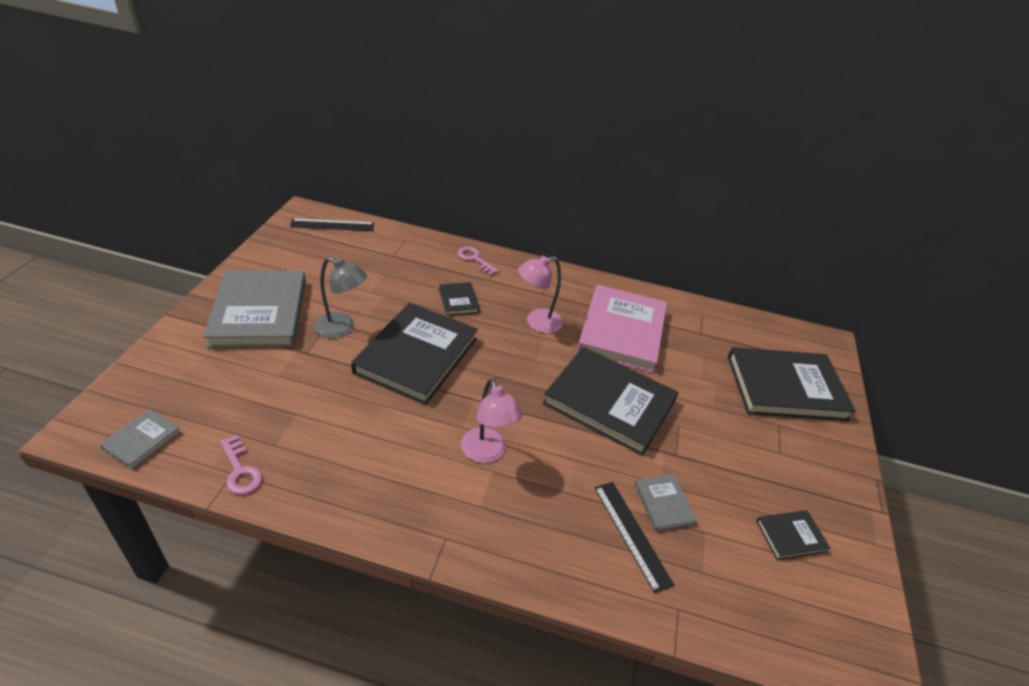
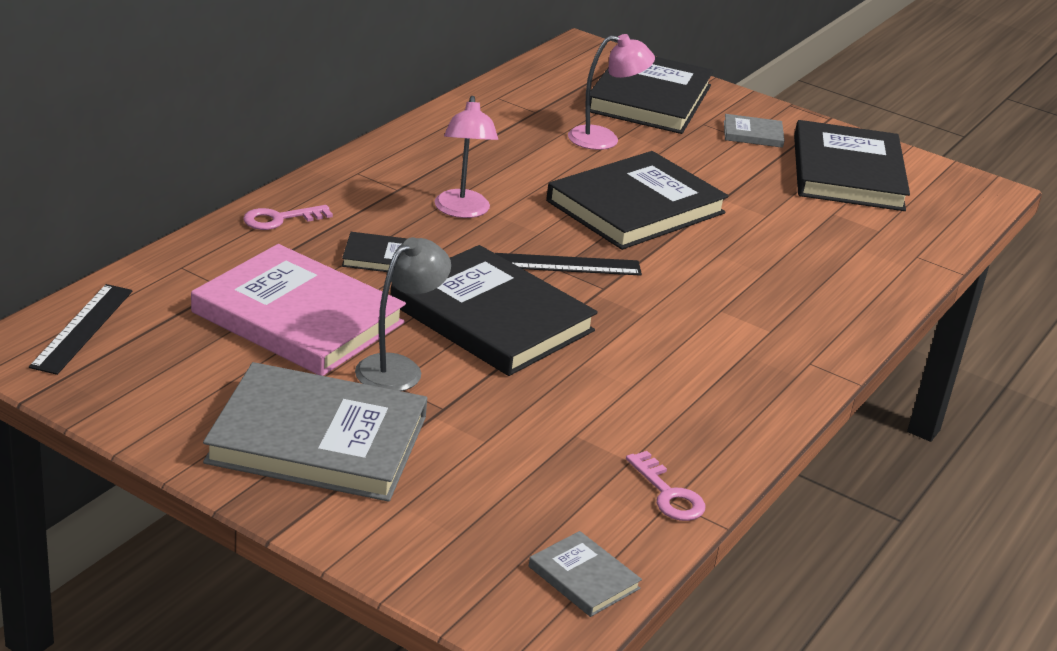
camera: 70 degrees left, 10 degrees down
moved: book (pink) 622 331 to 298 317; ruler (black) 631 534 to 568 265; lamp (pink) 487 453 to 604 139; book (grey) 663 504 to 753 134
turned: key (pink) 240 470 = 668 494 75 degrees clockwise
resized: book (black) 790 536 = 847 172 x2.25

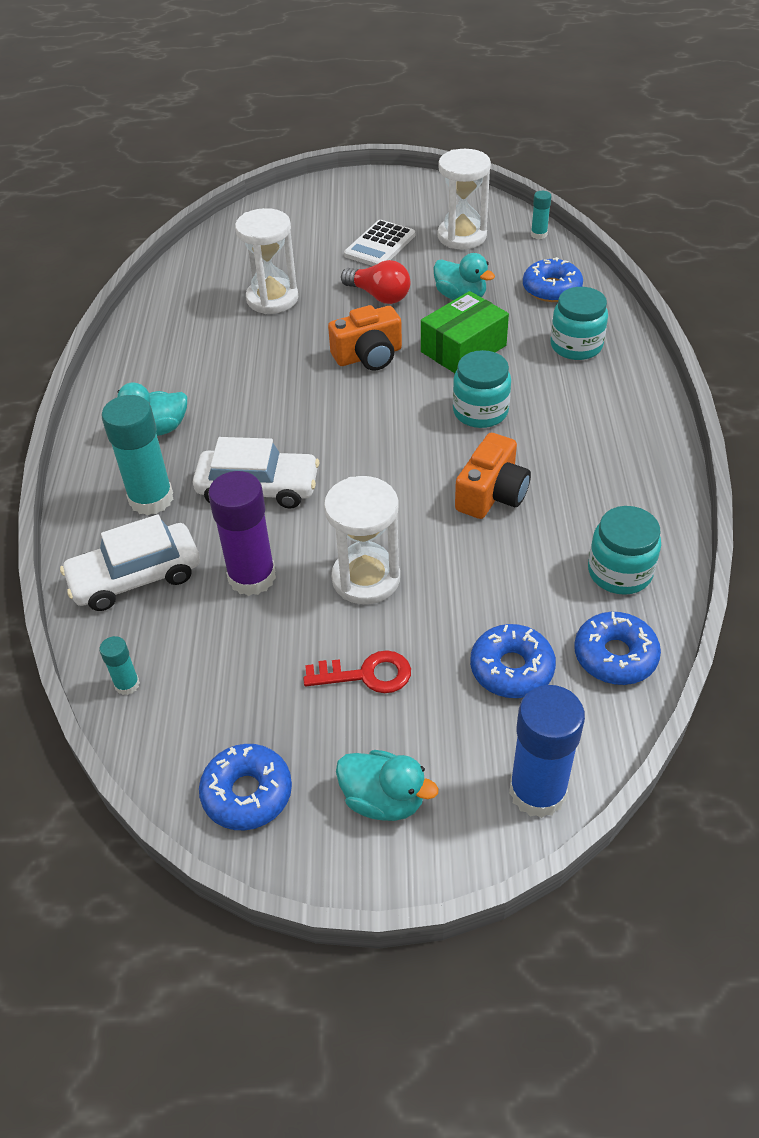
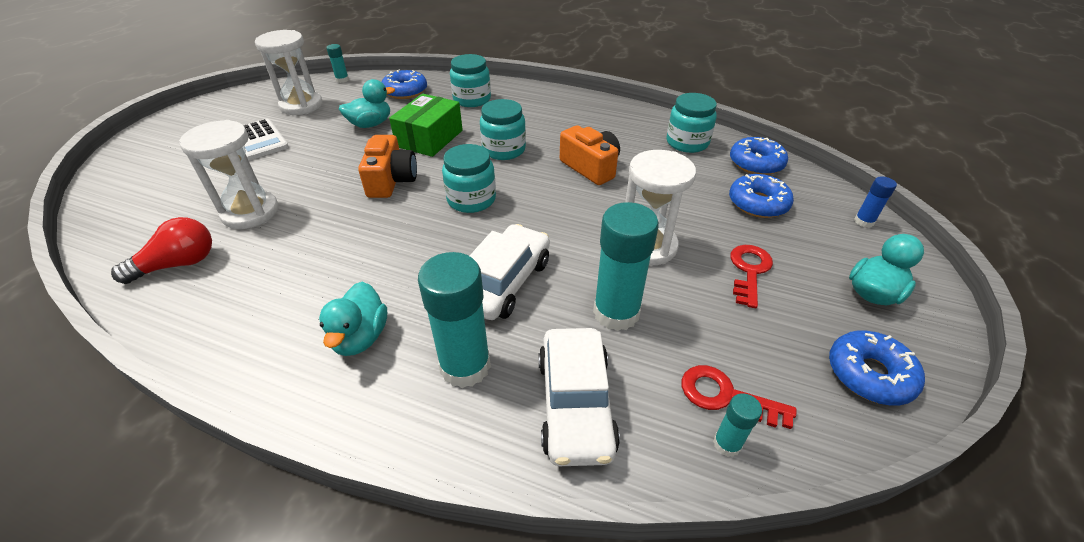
camera: 70 degrees left, 5 degrees down
added: jar (turquoise) 471 199; key (red) 726 396
moved: light bulb (red) 379 296 to 178 264
recoloured: glue stick (purple) 252 577 to glue stick (turquoise) 616 313
turned: box (green) 463 348 = 429 138 45 degrees clockwise
resized: glue stick (blue) 537 791 = 864 221 x0.48

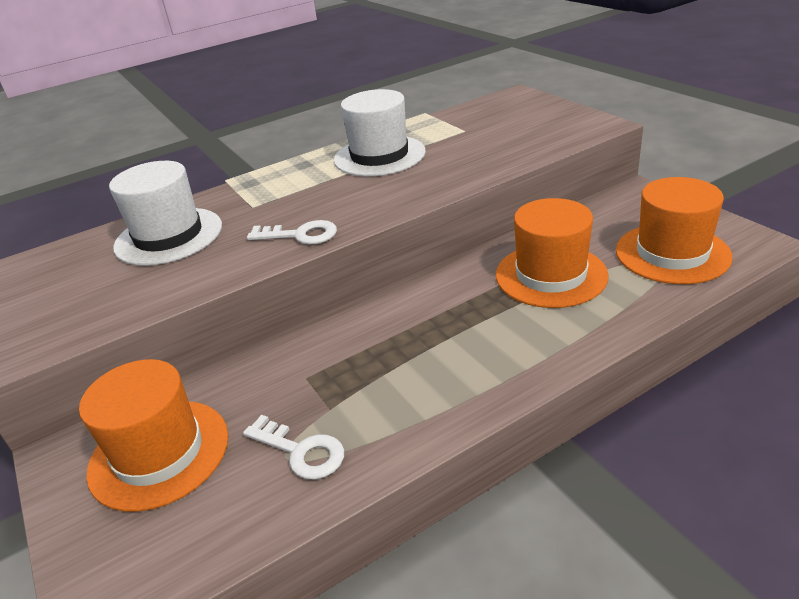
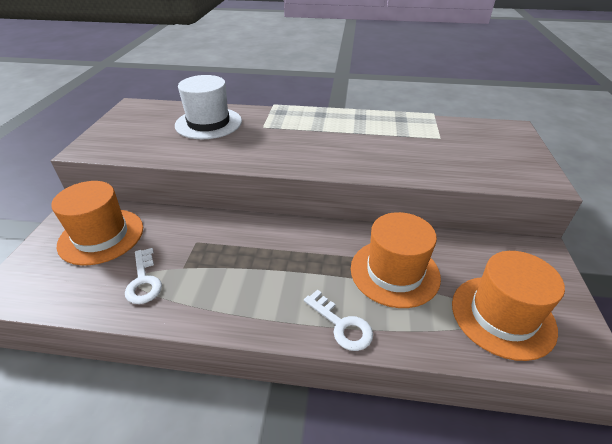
camera: 35 degrees right, 5 degrees up
removed: hat (white) 379 156
moved: key (white) 300 235 to 341 325

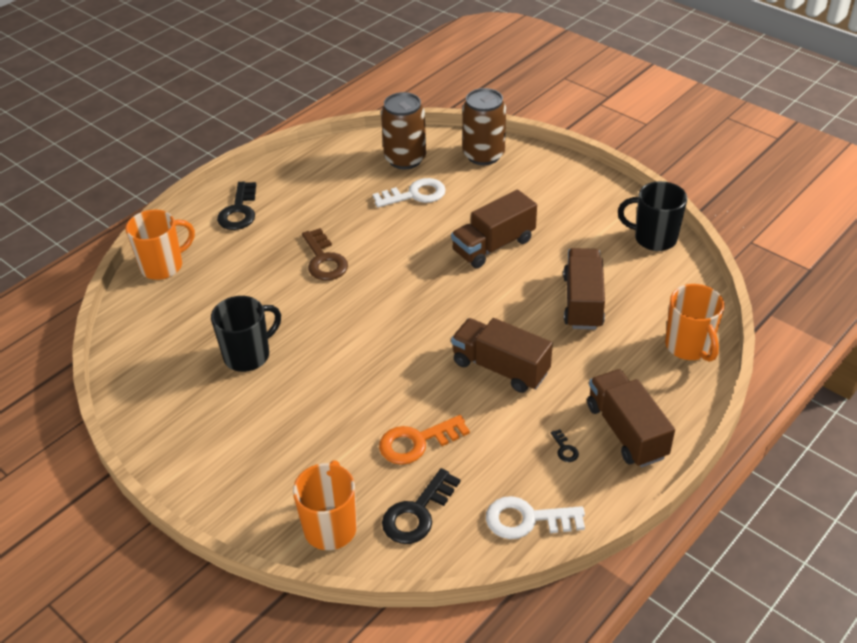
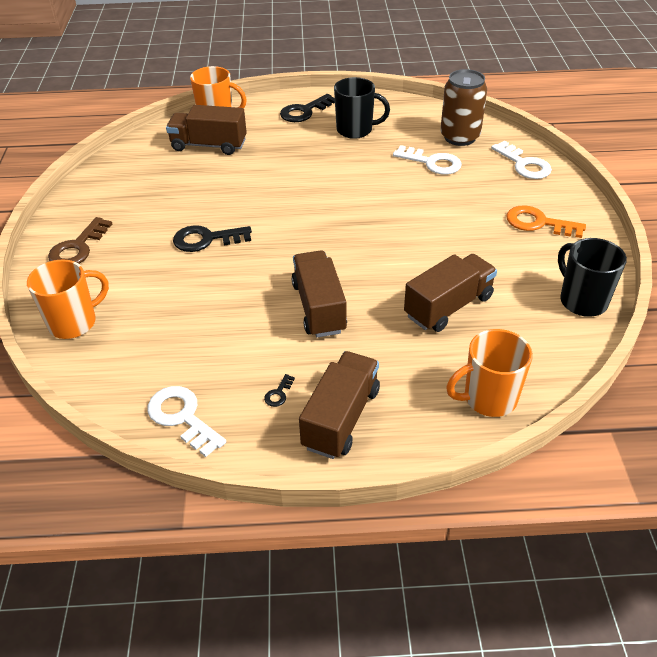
camera: 45 degrees right, 0 degrees up
moved: key (brown) 324 260 to 78 247; truck (brown) 493 246 to 209 145; key (black) 417 513 to 206 239; mug (black) 248 355 to 355 130; key (orange) 417 442 to 538 223
replaced: can (brown) 483 155 to key (white) 524 164
turned: mug (orange) 689 346 = 488 398 45 degrees clockwise

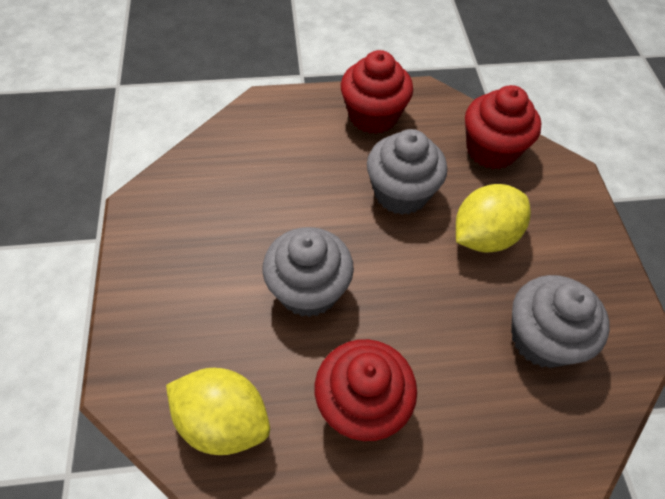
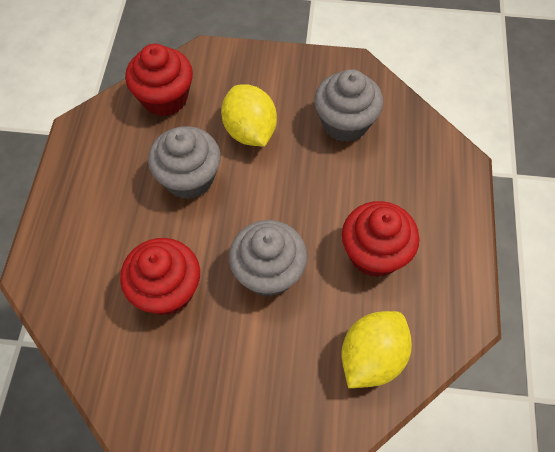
camera: 75 degrees left, 5 degrees up
moved: cupcake (red) 373 116 to 167 290

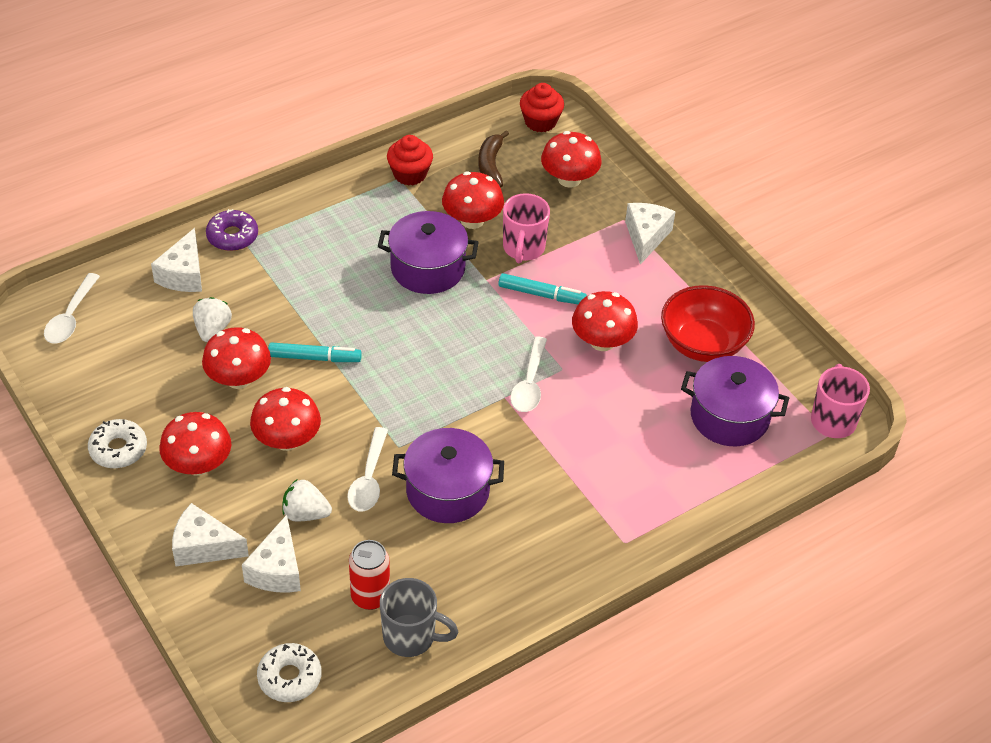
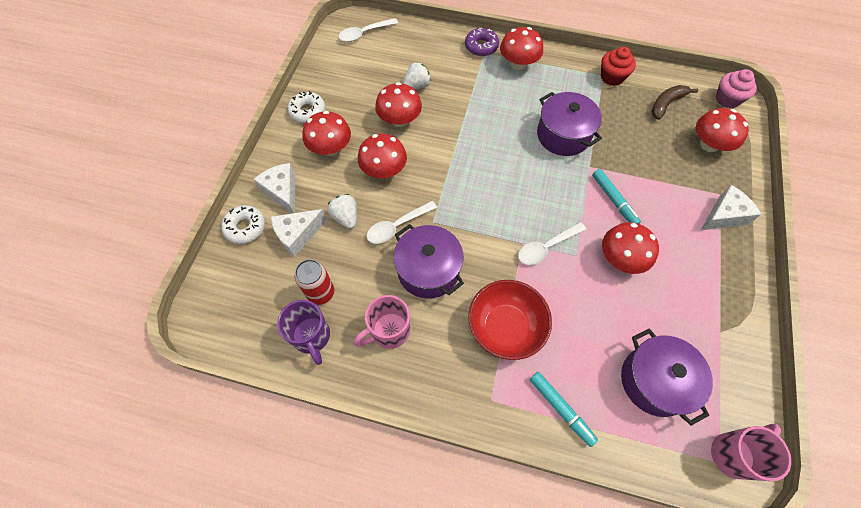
camera: 50 degrees right, 15 degrees up
removed: cheese (white) 183 274
moved: donut (white) 289 677 to 245 227; mug (pink) 523 249 to 389 331; bowl (red) 703 344 to 505 328; mushroom (red) 472 220 to 518 63; marker (turquoise) 314 358 to 561 409
recoloured: mug (grey) 411 637 to mug (purple) 312 337; cupcake (red) 540 122 to cupcake (pink) 727 99

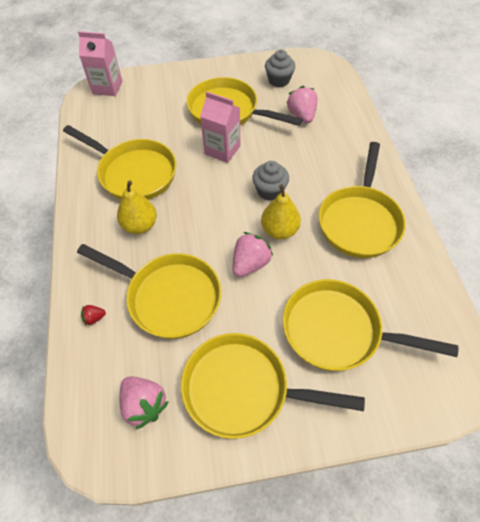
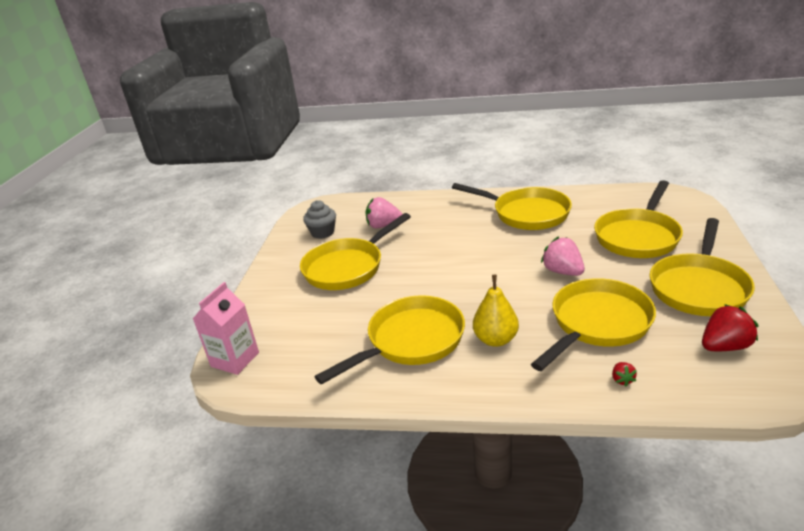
camera: 70 degrees left, 25 degrees down
removed: carton (pink) 222 150; cupcake (grey) 269 191; pear (yellow) 279 230
recoloured: strawberry (pink) 144 405 to strawberry (red) 724 346

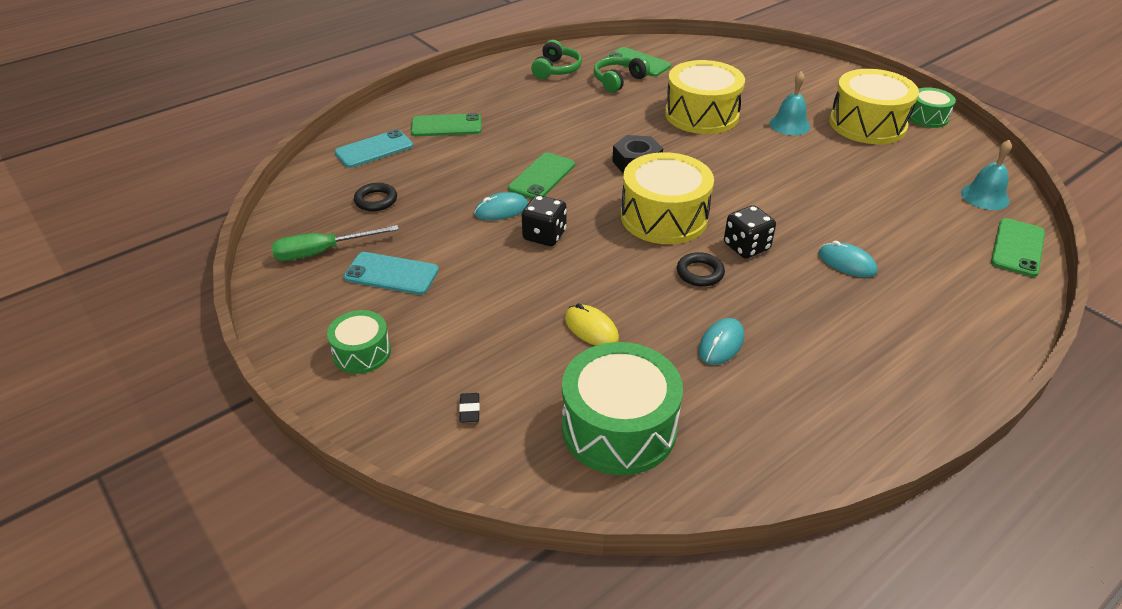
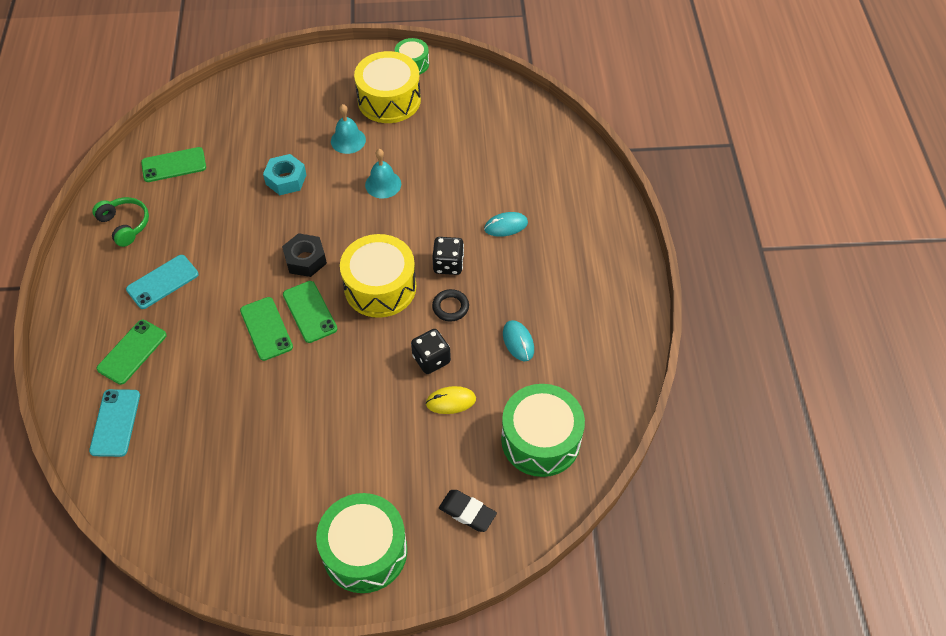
camera: 55 degrees left, 15 degrees up
removed: screwdriver (green) 322 252; ring (black) 376 200; mouse (turquoise) 501 210; headphones (green) 618 81
moved: phone (turquoise) 391 274 to 162 282; phone (green) 1017 247 to 309 312; bell (turquoise) 985 196 to 383 184; dice (black) 544 235 to 431 359
replaced: drum (yellow) 701 115 to nut (turquoise) 286 179
resized: drum (green) 362 352 = 365 551 x1.83; eraser (black) 469 410 = 467 512 x1.76

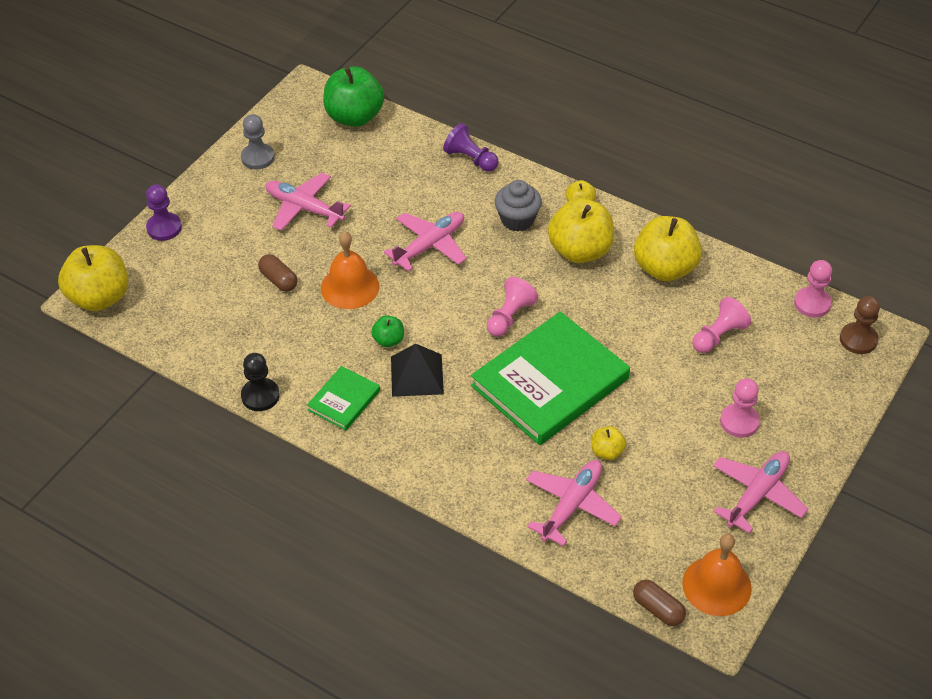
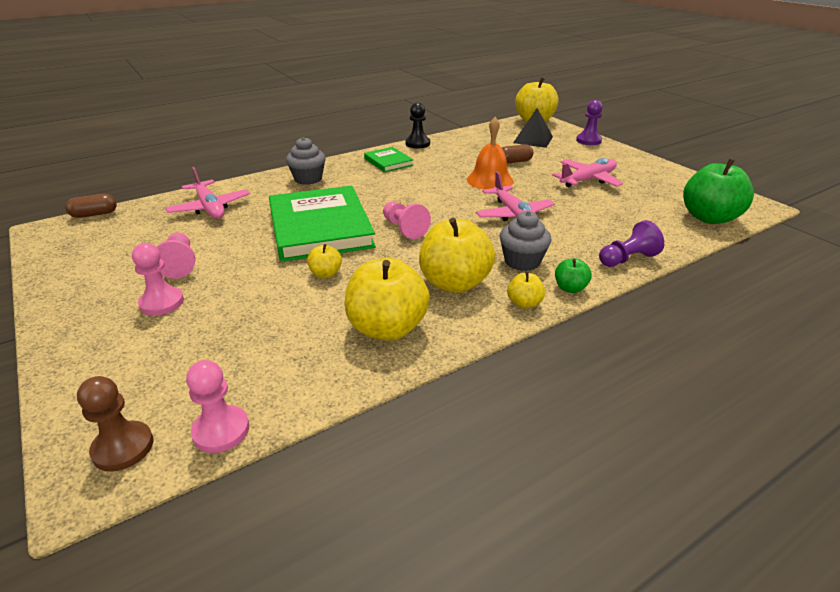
camera: 115 degrees right, 15 degrees down
removed: pawn (grey) 257 157; bell (orange) 716 585; plane (pink) 757 494
added: cupcake (grey) 308 179
moved: pawn (pink) 718 336 to 180 264; apple (yellow) 607 452 to 325 274; pyramid (black) 417 375 to 533 139; apple (green) 388 340 to 570 288

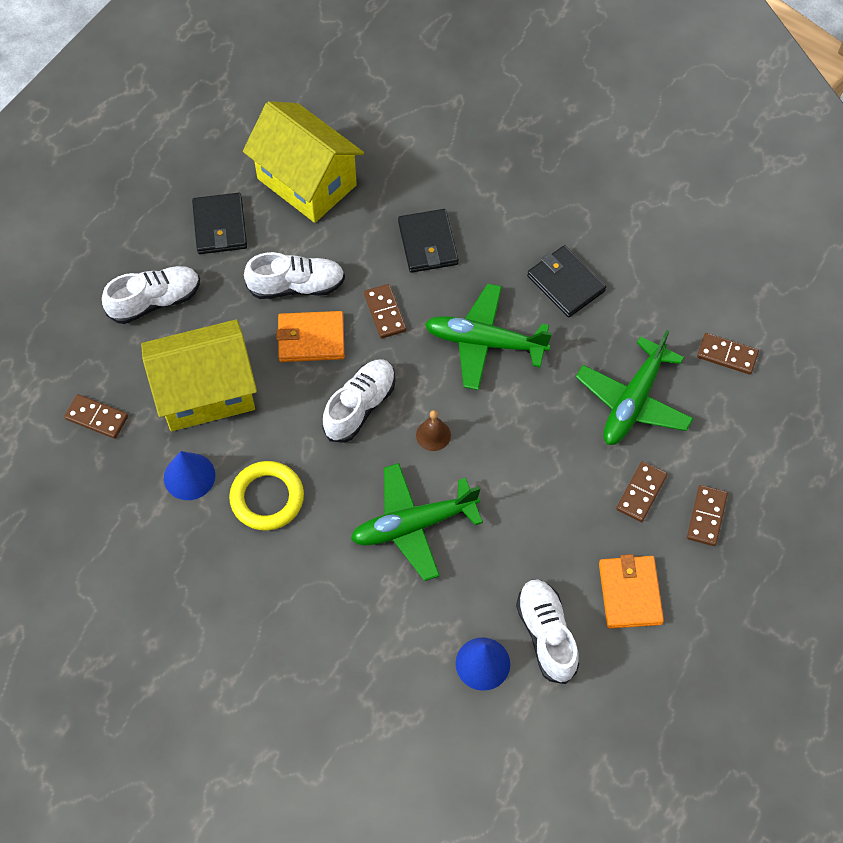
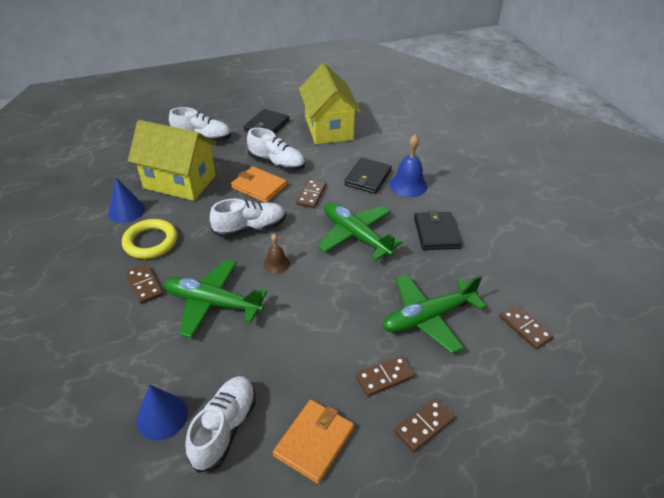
camera: 35 degrees right, 20 degrees down
added: bell (blue) 408 185
moved: domino (brown) 97 417 to 144 285

